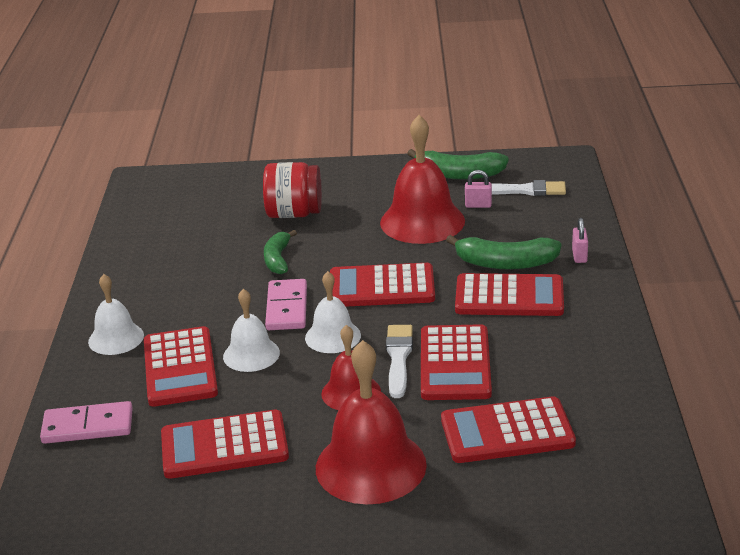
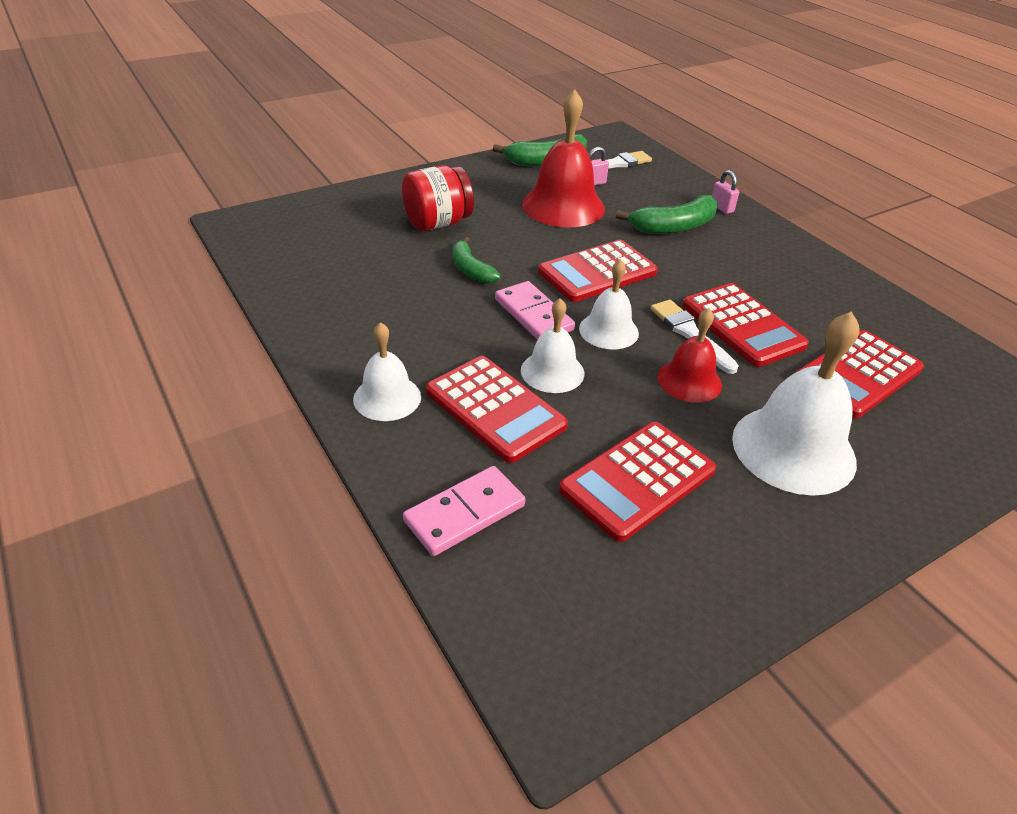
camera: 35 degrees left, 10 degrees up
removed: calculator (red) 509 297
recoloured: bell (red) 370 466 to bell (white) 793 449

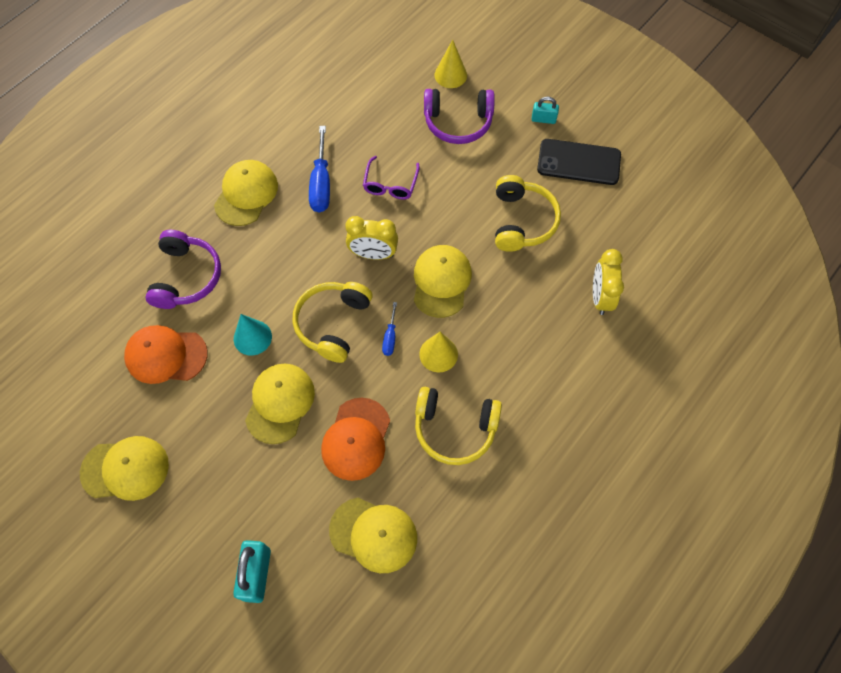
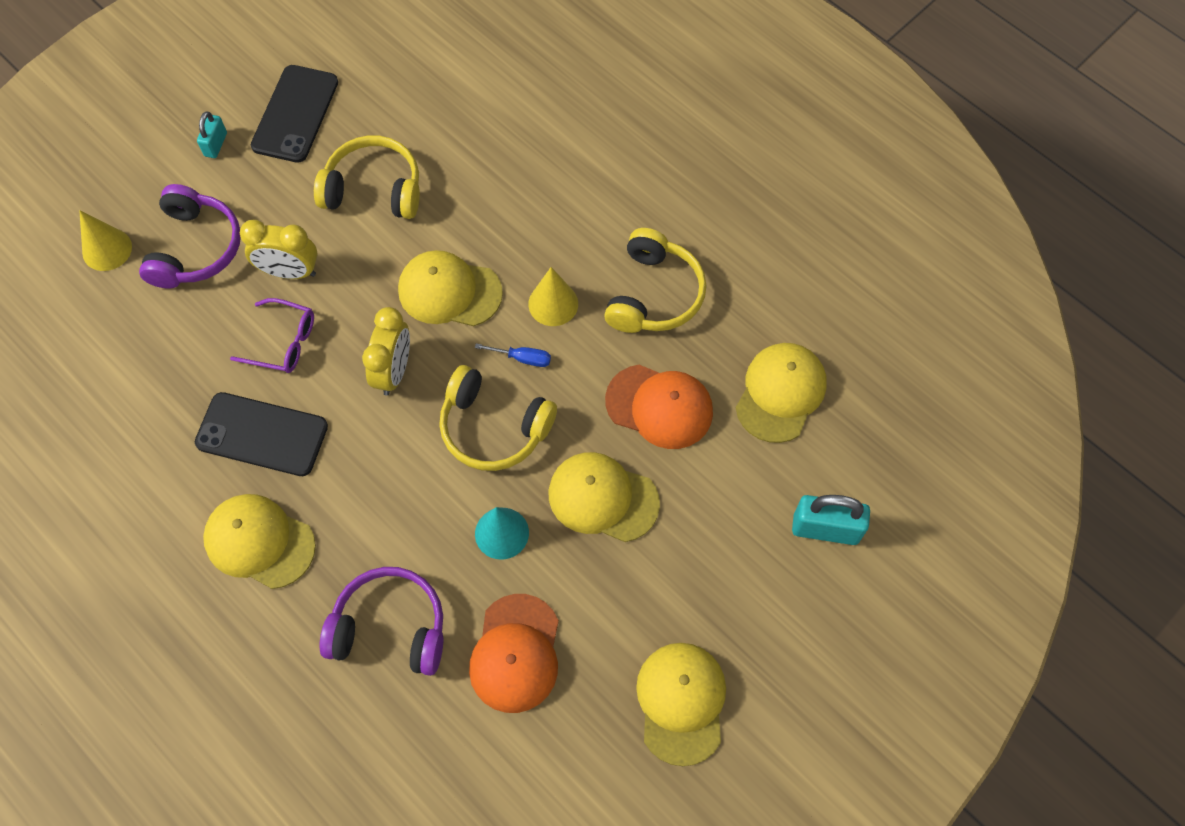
camera: 85 degrees left, 0 degrees up
moved: clock (yellow) 600 297 to 289 272
replaced: screwdriver (blue) 321 183 to phone (black) 262 434

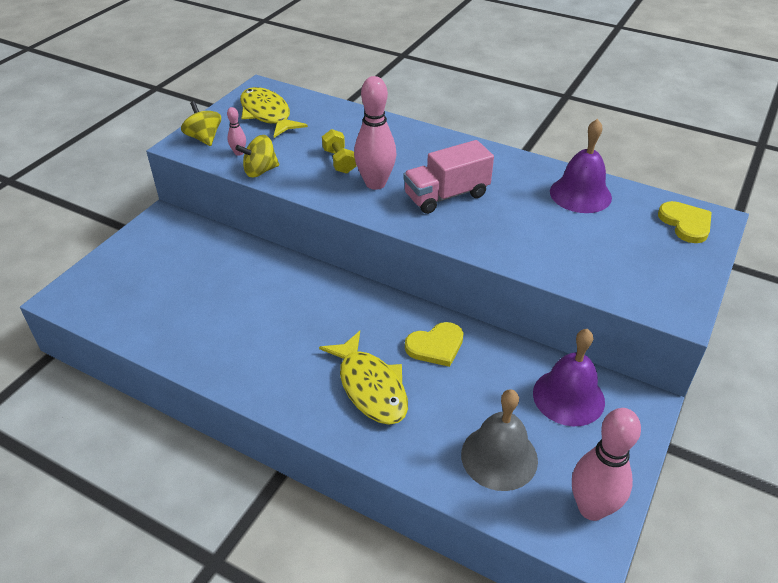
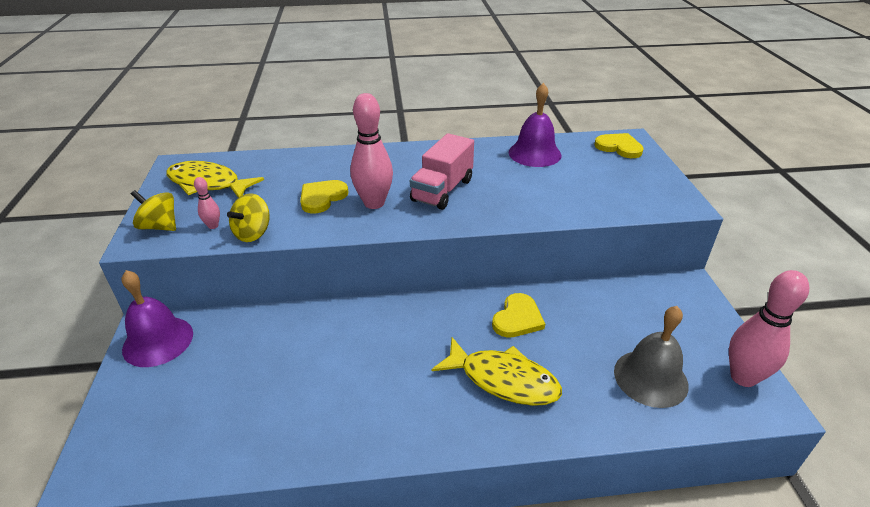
camera: 35 degrees left, 5 degrees down
moved: bell (purple) 568 397 to 158 341
replaced: dumbbell (yellow) 339 161 to heart (yellow) 322 198

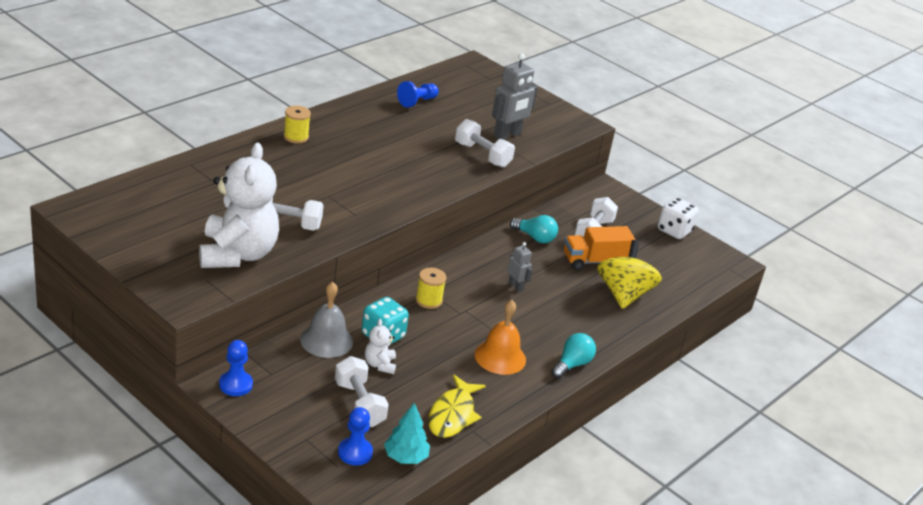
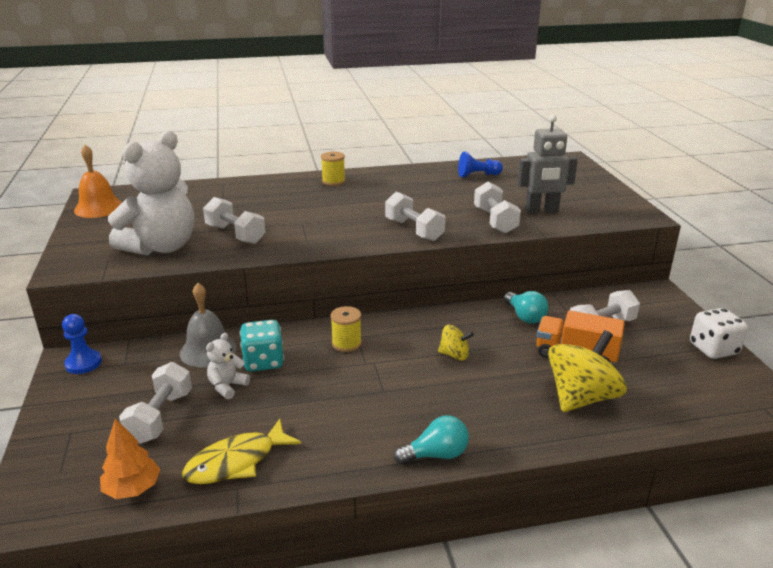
camera: 40 degrees right, 5 degrees down
removed: pawn (blue) 355 453
added: dumbbell (white) 414 230
moved: bell (orange) 500 357 to 99 208
replaced: robot (grey) 515 286 to spinning top (yellow) 454 355
recoloured: tree (turquoise) 405 457 to tree (orange) 132 489

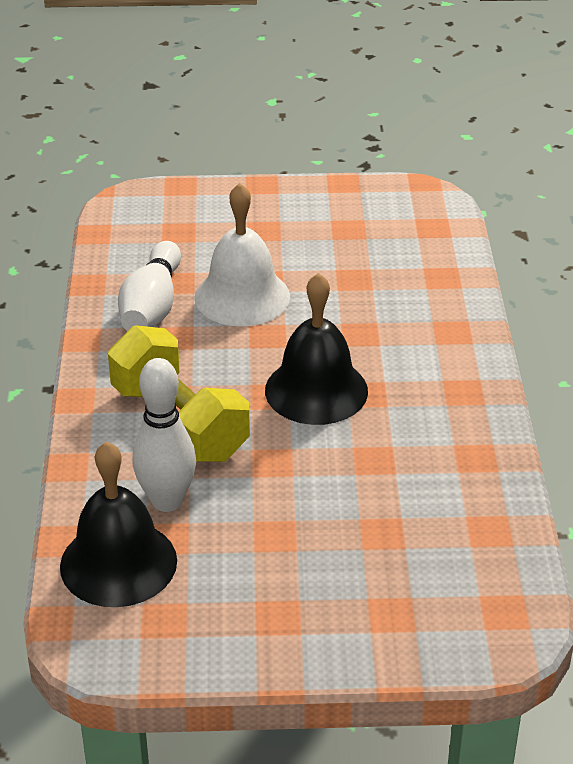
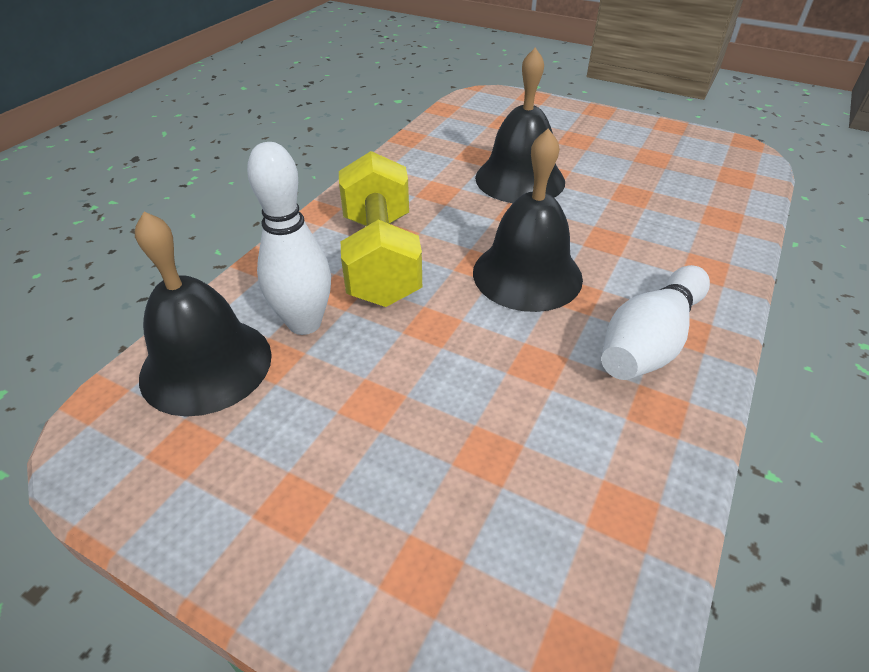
camera: 30 degrees right, 5 degrees up
moved: bowling pin (white) 152 306 to 650 341
recoloured: bell (white) 242 297 to bell (black) 520 179

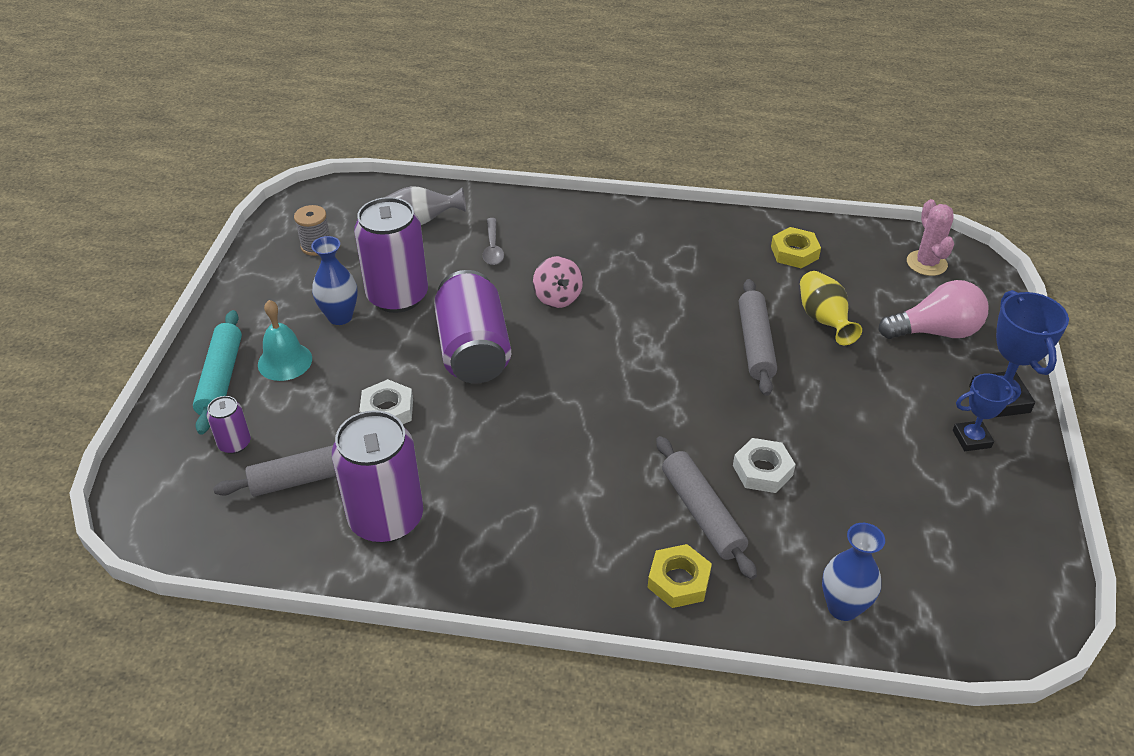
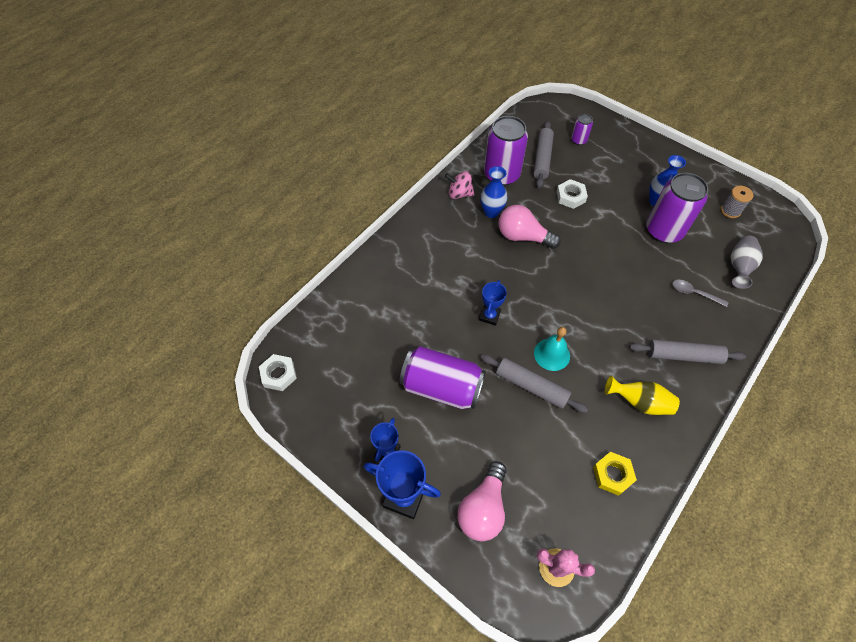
camera: 120 degrees right, 15 degrees up
removed: rolling pin (turquoise) 221 378; nut (yellow) 679 581
added: trophy (blue) 489 316; light bulb (pink) 523 236
moved: nut (white) 762 470 to 279 374; can (purple) 473 350 to 442 387; spinning top (pink) 557 297 to 459 194; vase (blue) 843 607 to 491 212; bell (turquoise) 285 361 to 552 354; vase (yellow) 823 320 to 639 402; rolling pin (grey) 702 513 to 683 355

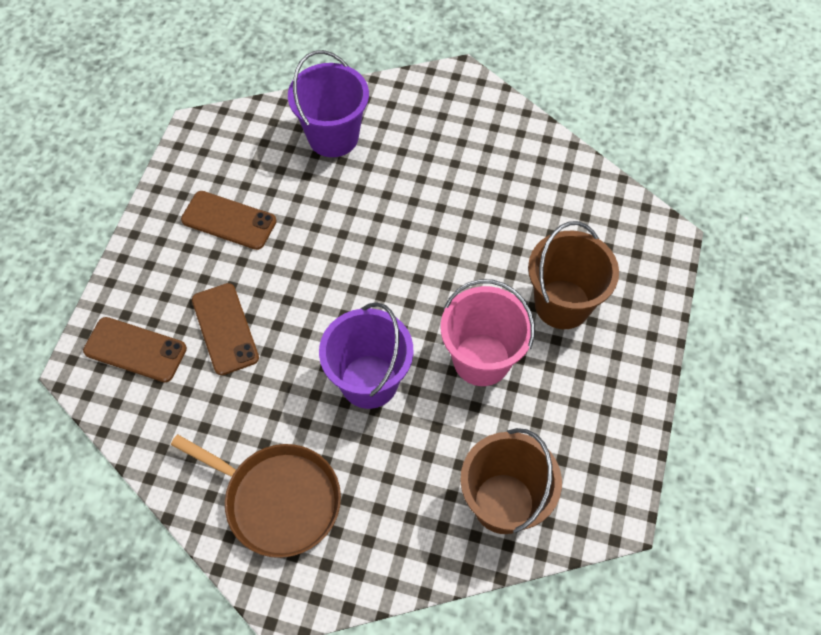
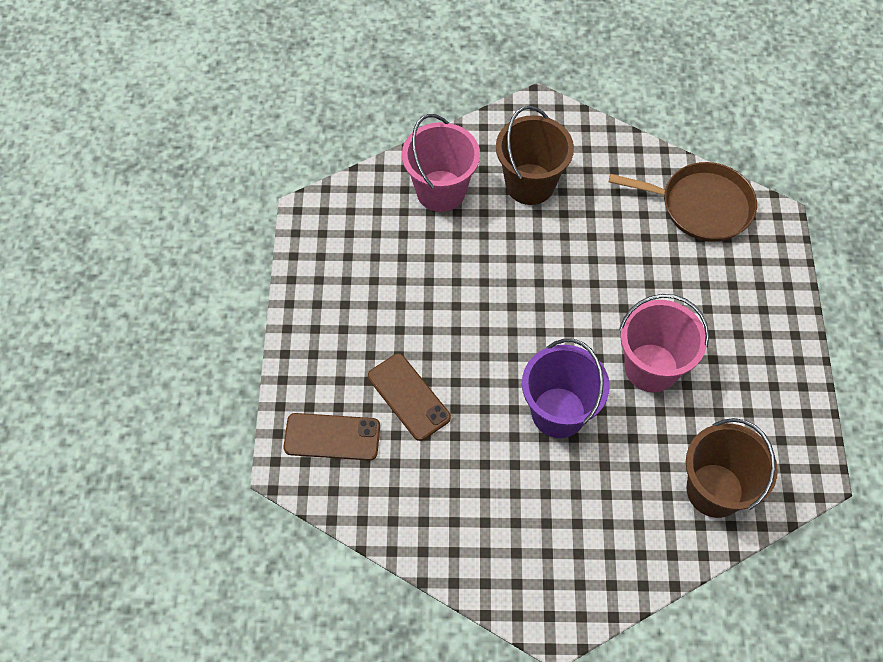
camera: 15 degrees left, 0 degrees up
removed: phone (brown) 229 221
moved: bucket (brown) 562 304 to 530 184; pan (brown) 278 500 to 701 206
recoloured: bucket (purple) 333 136 to bucket (pink) 440 191

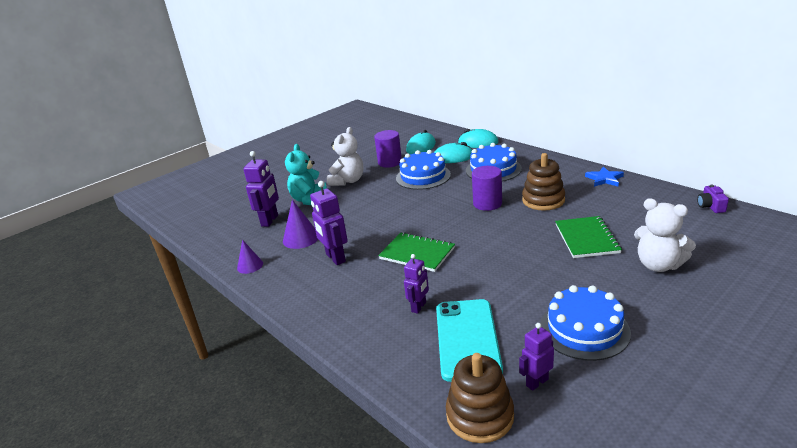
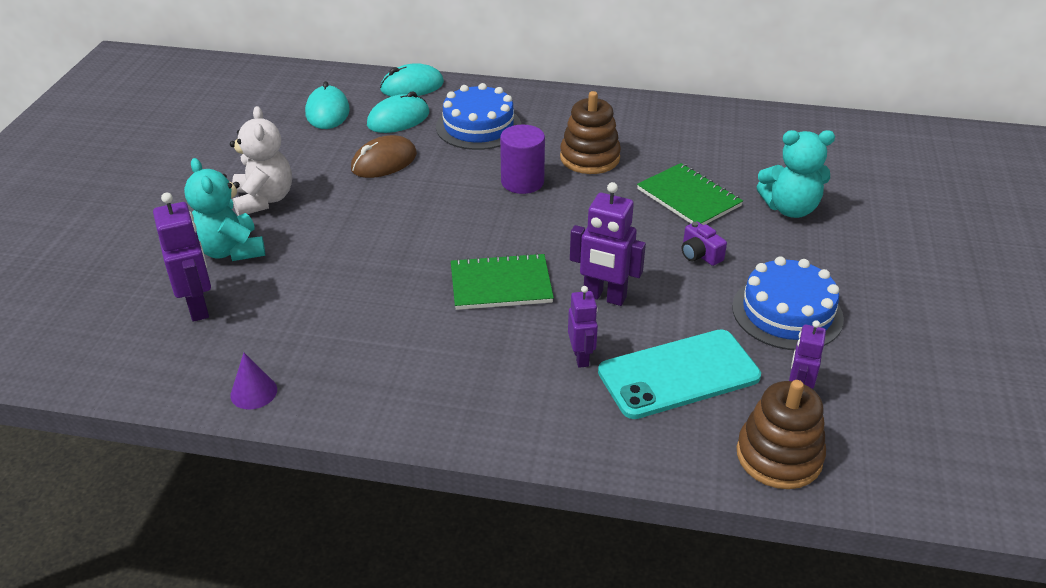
camera: 40 degrees left, 10 degrees up
removed: cone (purple) 301 238; cylinder (purple) 390 162; star (blue) 604 179
moved: robot (purple) 335 258 to 604 297; camera (purple) 710 206 to 700 254
replaced: cake (blue) 423 176 to mouse (brown) 384 162
recoloured: teddy bear (white) 658 265 to teddy bear (turquoise) 790 208
turned: phone (turquoise) 467 339 = 679 374 75 degrees counterclockwise

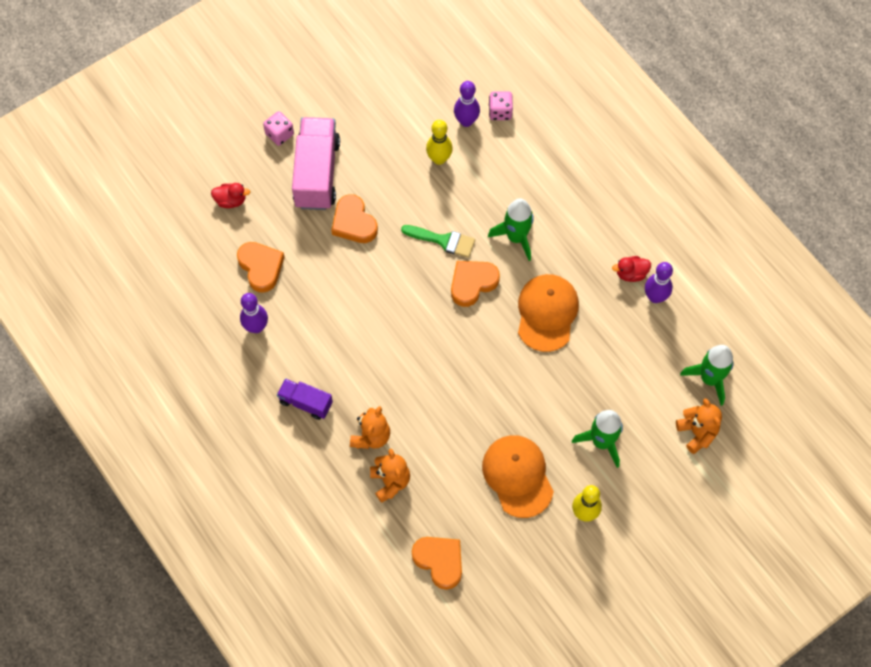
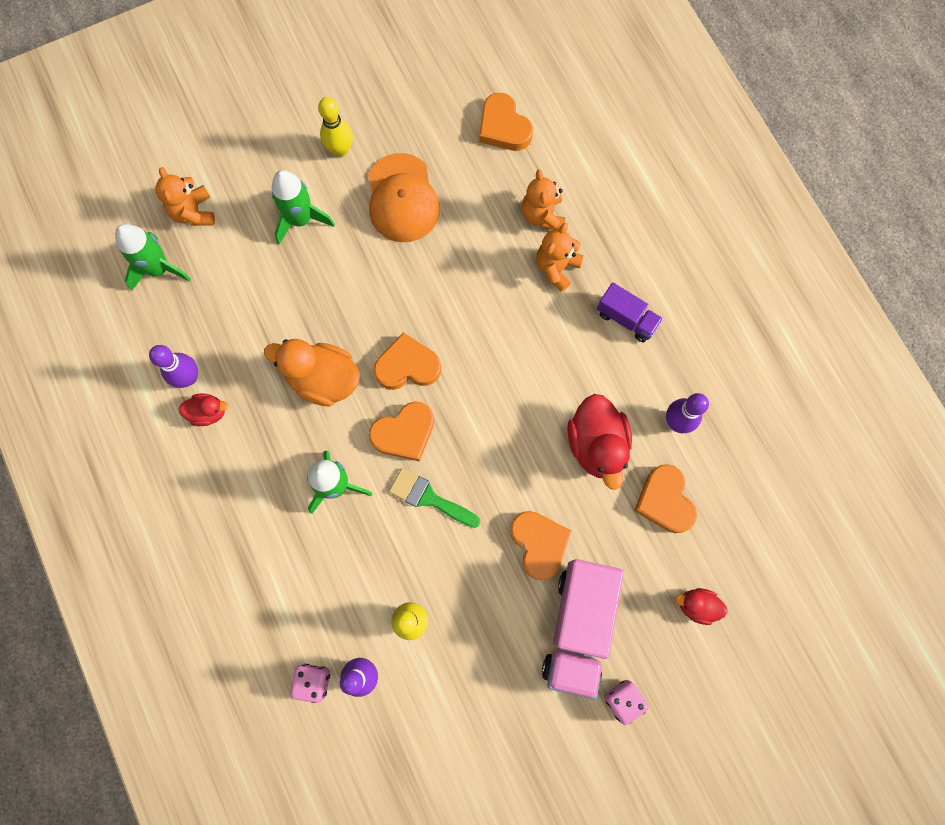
camera: 170 degrees left, 10 degrees up
added: heart (orange) 407 366; duck (red) 596 445
replaced: cap (orange) 547 313 to duck (orange) 323 379

